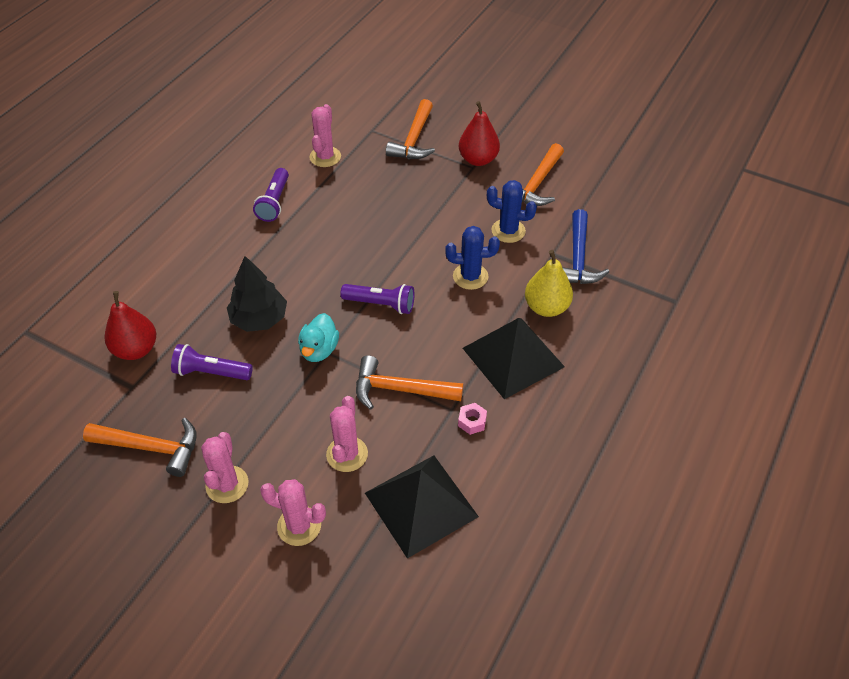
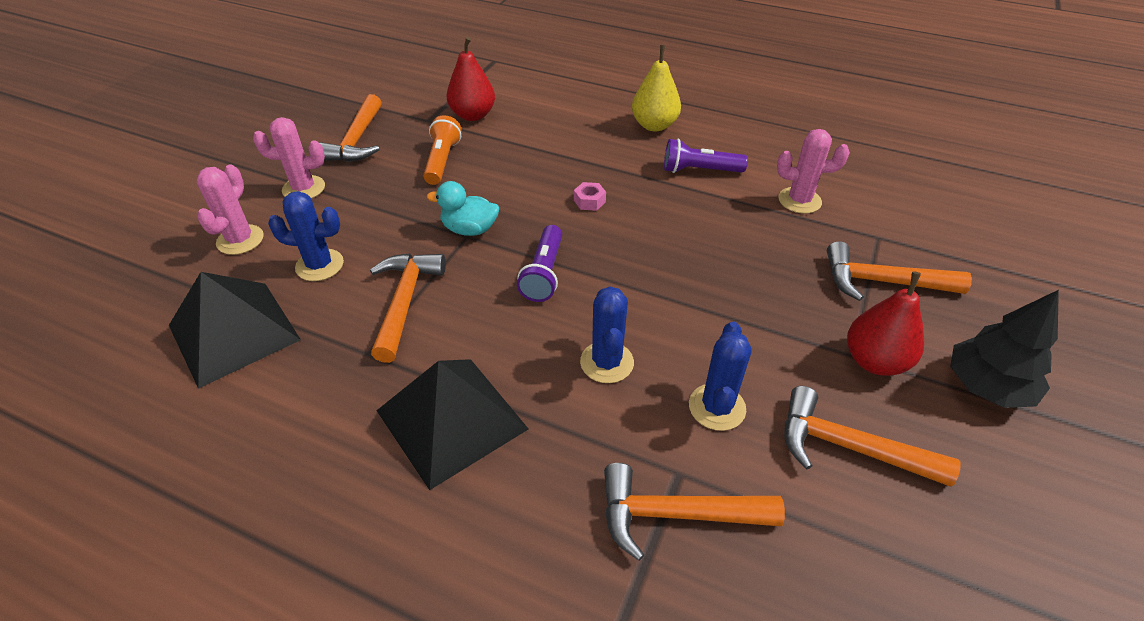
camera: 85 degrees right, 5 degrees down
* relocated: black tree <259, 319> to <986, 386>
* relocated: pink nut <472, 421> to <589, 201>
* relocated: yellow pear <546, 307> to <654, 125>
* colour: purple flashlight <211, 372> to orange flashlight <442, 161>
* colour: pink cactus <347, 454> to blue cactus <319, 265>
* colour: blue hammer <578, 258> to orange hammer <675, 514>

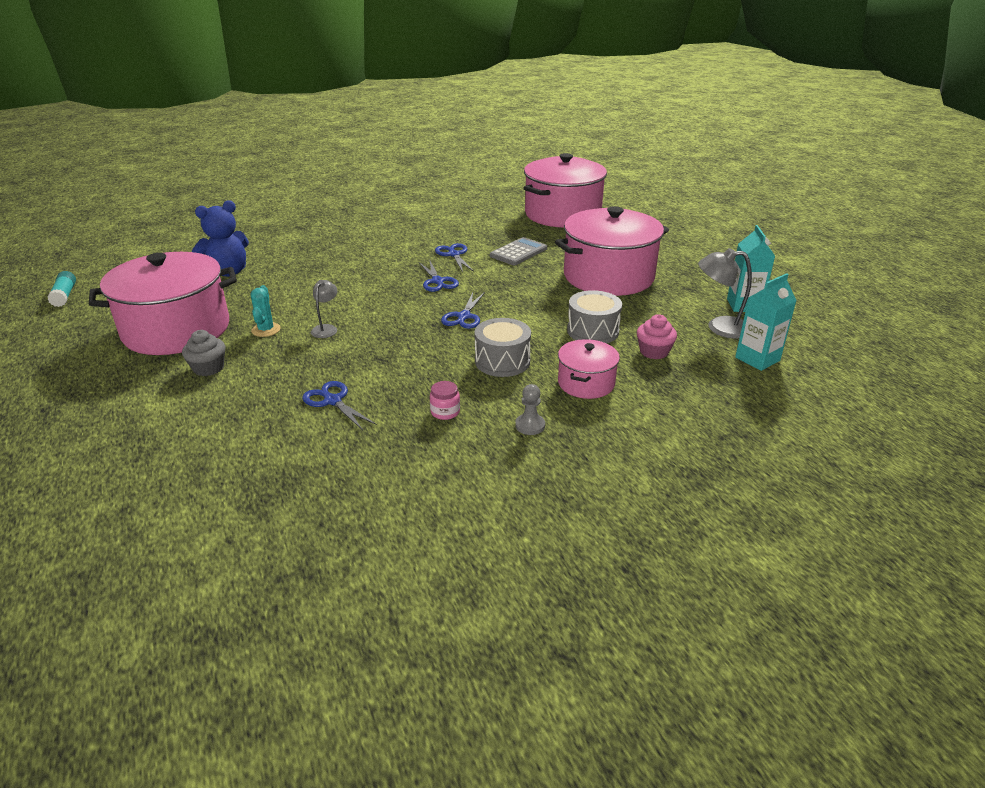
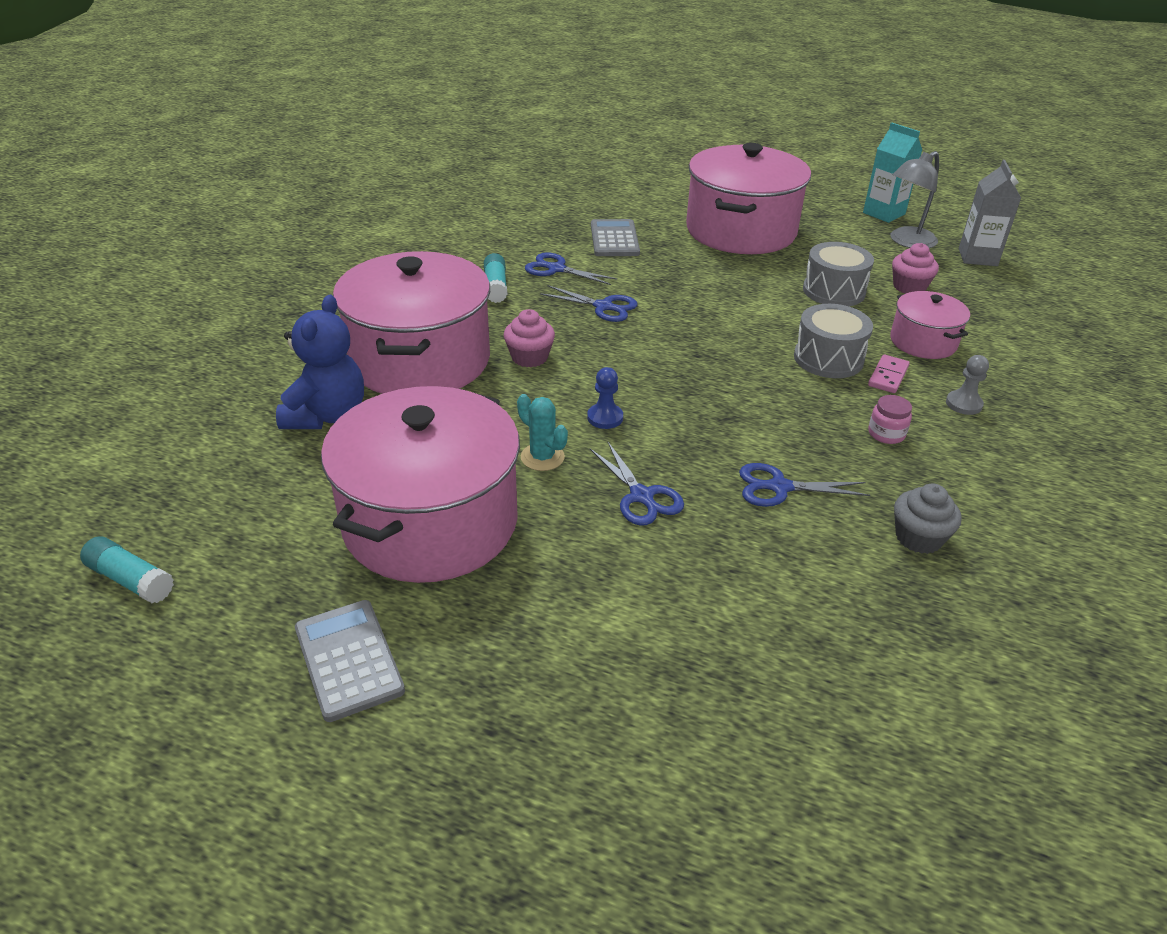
camera: 45 degrees left, 5 degrees up
* appeared: grey calculator <348, 660>
* appeared: turquoise glue stick <495, 287>
* appeared: pink cupcake <529, 357>
* appeared: pink domino <888, 376>
* relocated: grey cupcake <208, 368> to <918, 538>
* relocated: blue scissors <464, 317> to <642, 497>
* relocated: pink pot <562, 214> to <420, 360>
* exchanged: grey lamp <326, 328> to blue pawn <605, 418>
* colour: turquoise carton <757, 359> to grey carton <977, 257>

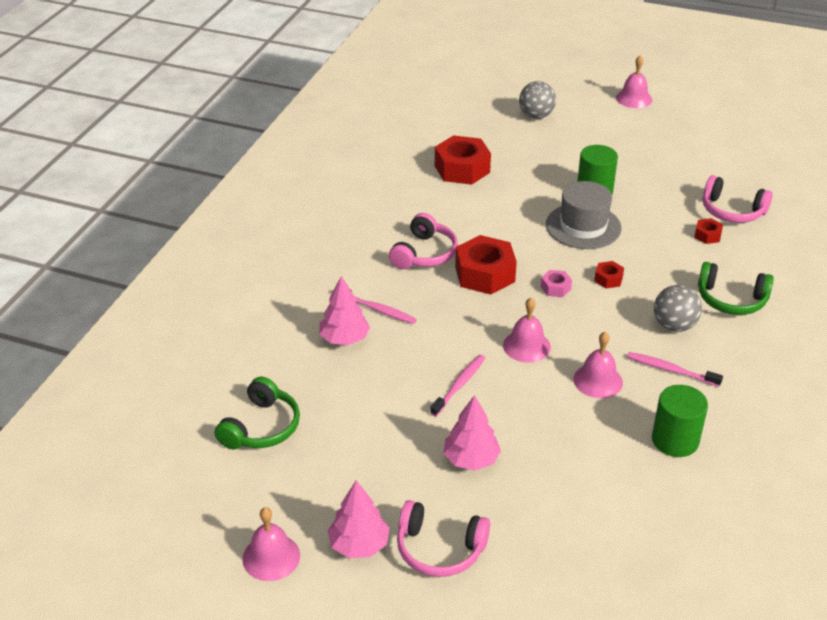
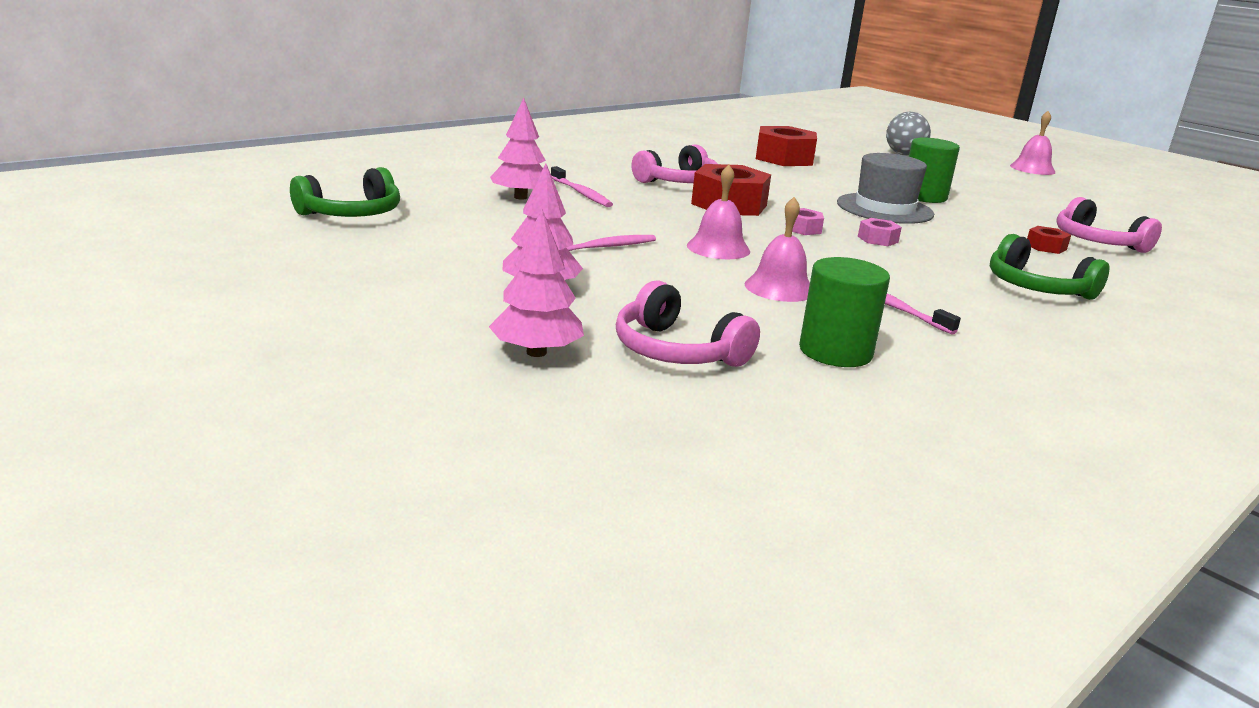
camera: 25 degrees right, 15 degrees down
* missing: pink bell <271, 557>
* missing: grey ball <674, 326>
* relocated: pink tree <359, 545> to <536, 352>
* relocated: pink headphones <439, 549> to <677, 351>
* colour: red nut <608, 279> to pink nut <878, 239>

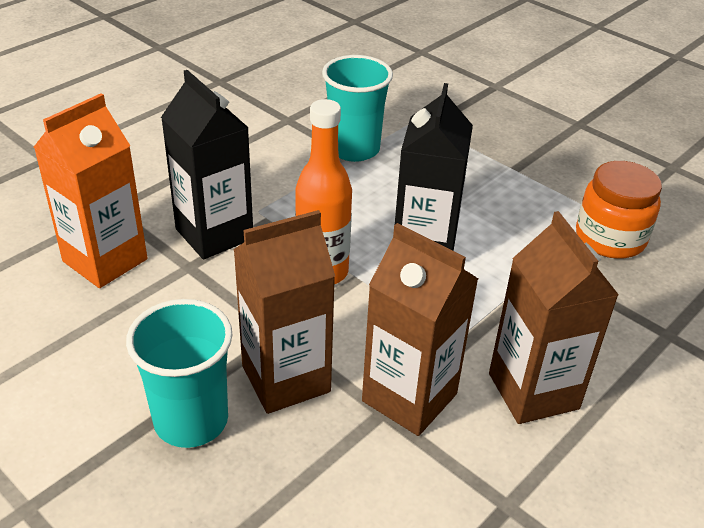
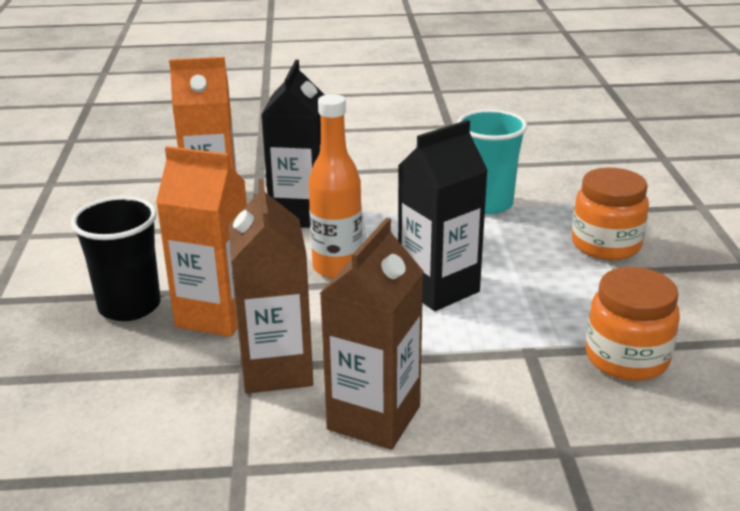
camera: 45 degrees right, 10 degrees down
* appeared: orange jar <606, 245>
* colour: turquoise cup <191, 420> to black cup <129, 306>
* colour: brown carton <286, 379> to orange carton <216, 315>

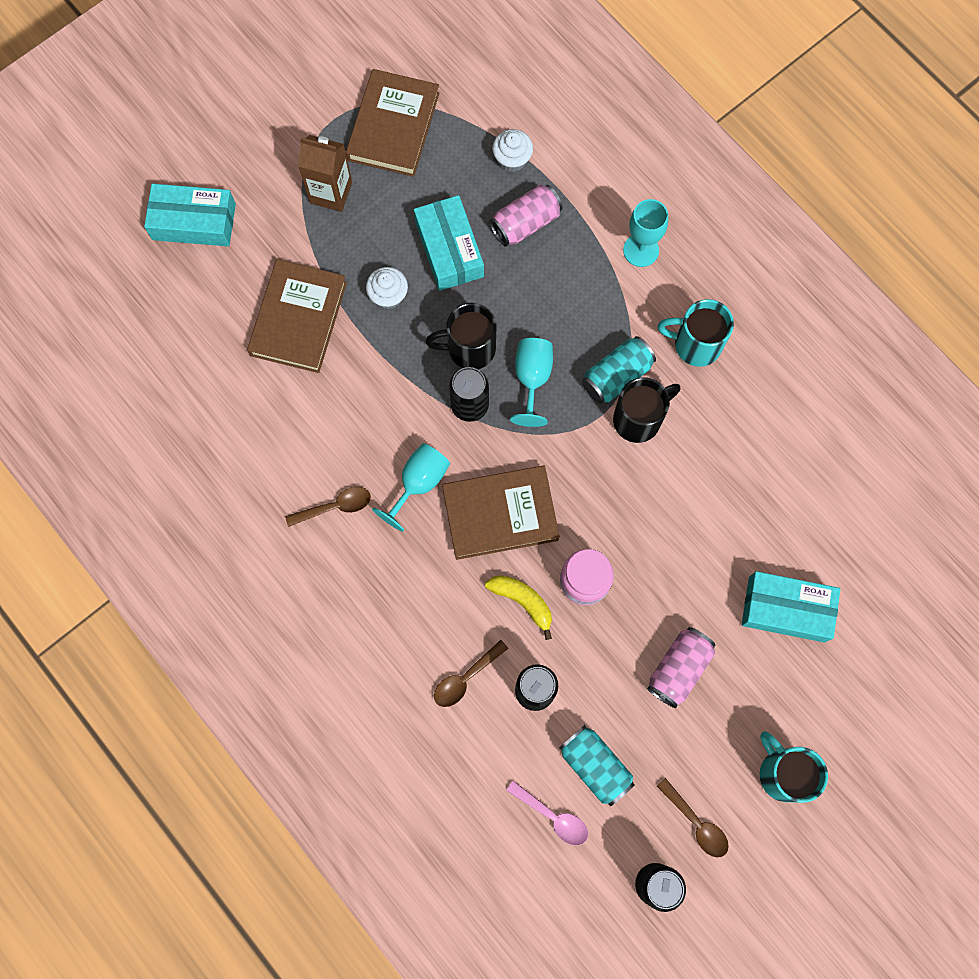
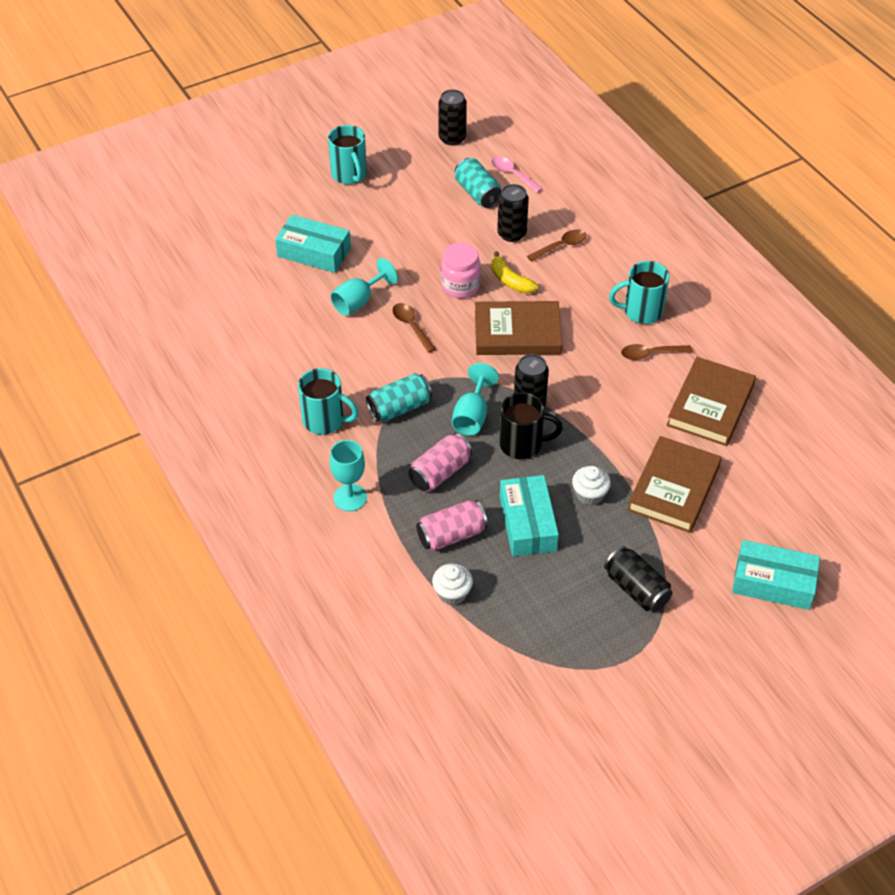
camera: 170 degrees left, 25 degrees down
* missing: black mug <638, 419>
* appeared: turquoise mug <641, 311>
* relocated: brown book <393, 126> to <710, 405>
* relocated: turquoise goblet <419, 483> to <358, 301>
* relocated: pink can <678, 669> to <440, 472>
* relocated: brown spoon <696, 823> to <411, 326>
* exchanged: brown carton <331, 193> to black can <636, 589>

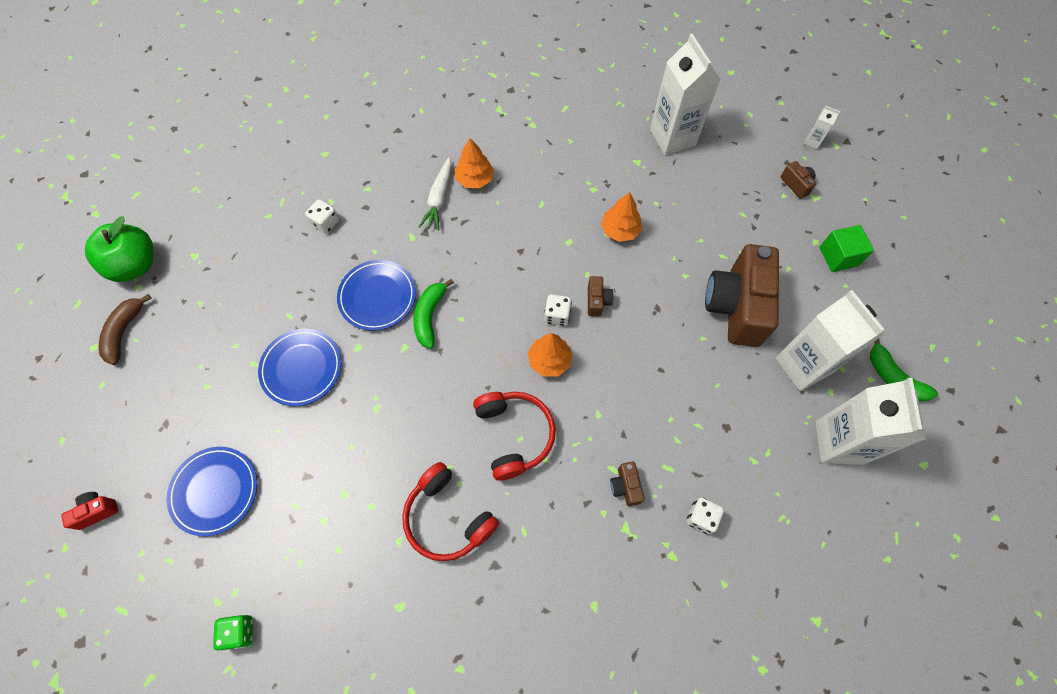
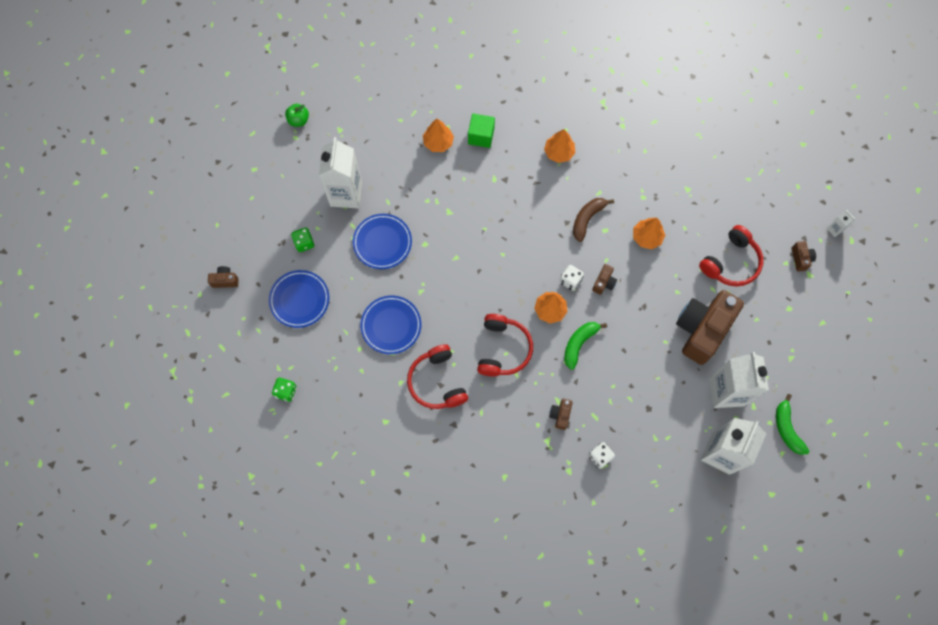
camera: 25 degrees right, 5 degrees up
* missing: white carrot <439, 199>
* appeared: green dice <304, 243>
* appeared: red headphones <731, 262>
* relocated: brown banana <124, 332> to <587, 219>
* relocated: blue plate <377, 297> to <391, 325>
* relocated: green banana <430, 316> to <579, 344>
* relocated: white carton <672, 137> to <346, 194>
* relocated: green cube <838, 256> to <481, 136>
* exchanged: white dice <326, 223> to orange tree <438, 142>
* colour: red camera <97, 511> to brown camera <225, 280>
* size: green apple <135, 265> = <298, 120> x0.54

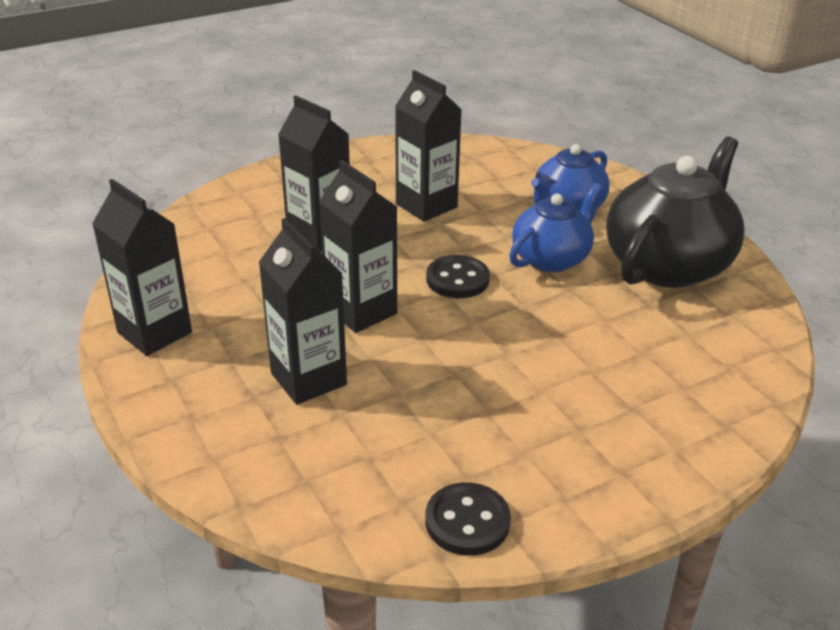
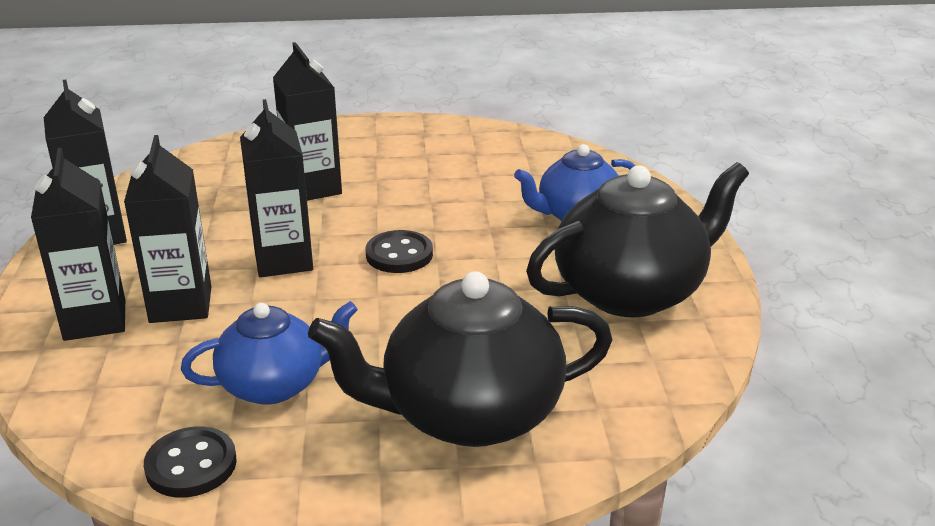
camera: 25 degrees right, 5 degrees down
* appeared: black teapot <468, 414>
* relocated: black carton <426, 205> to <95, 320>
* relocated: blue teapot <551, 258> to <274, 385>

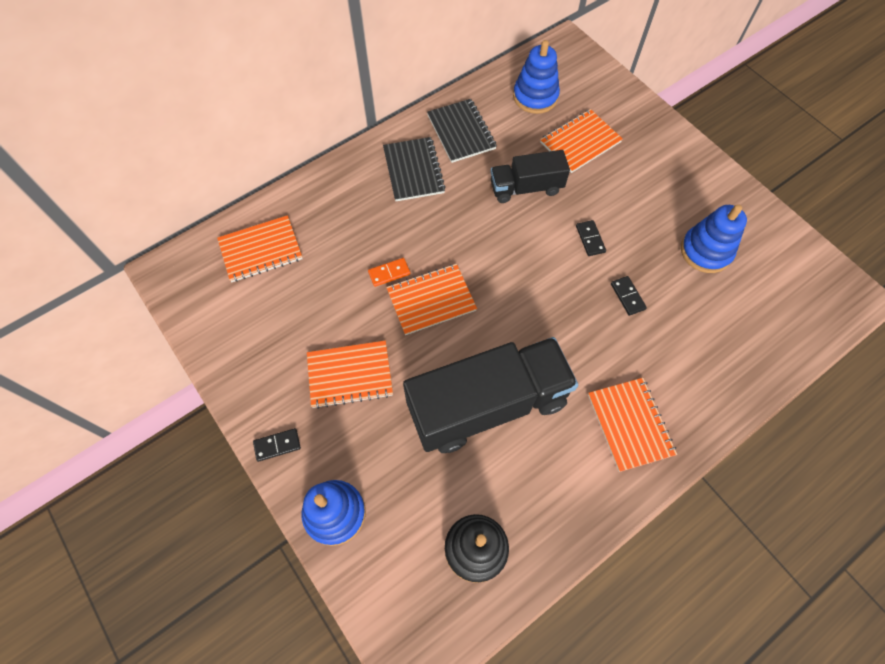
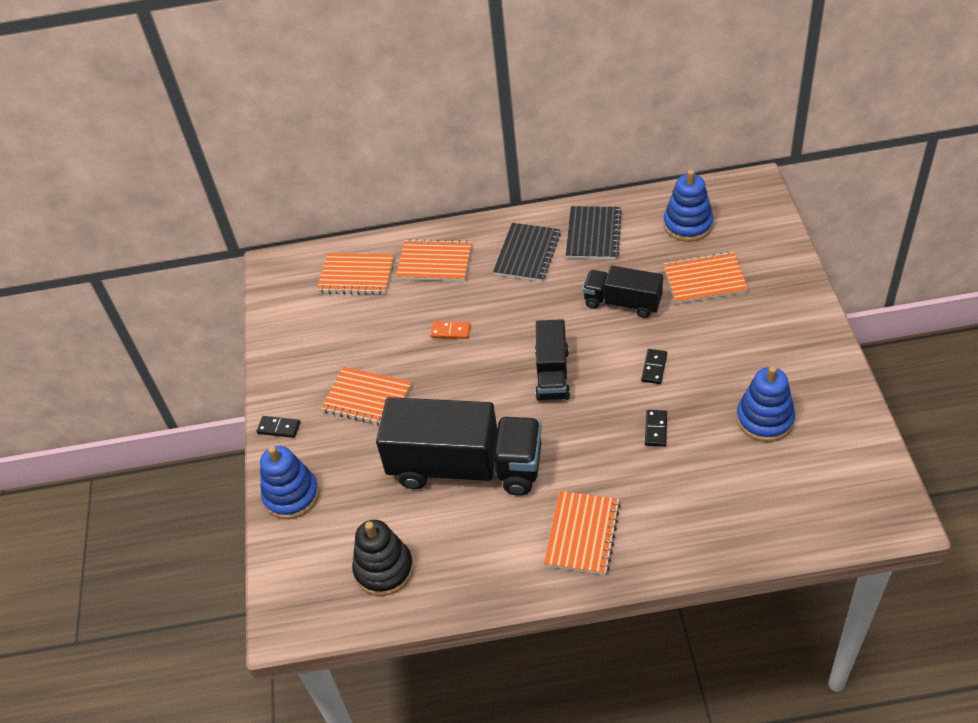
camera: 35 degrees right, 15 degrees down
* appeared: black truck <552, 374>
* relocated: orange notebook <431, 300> to <434, 262>

